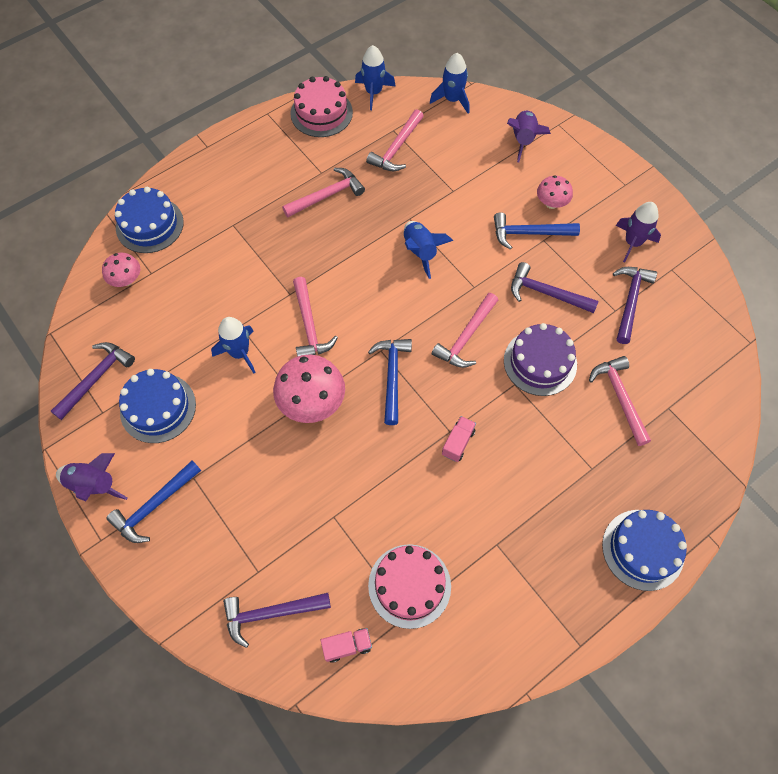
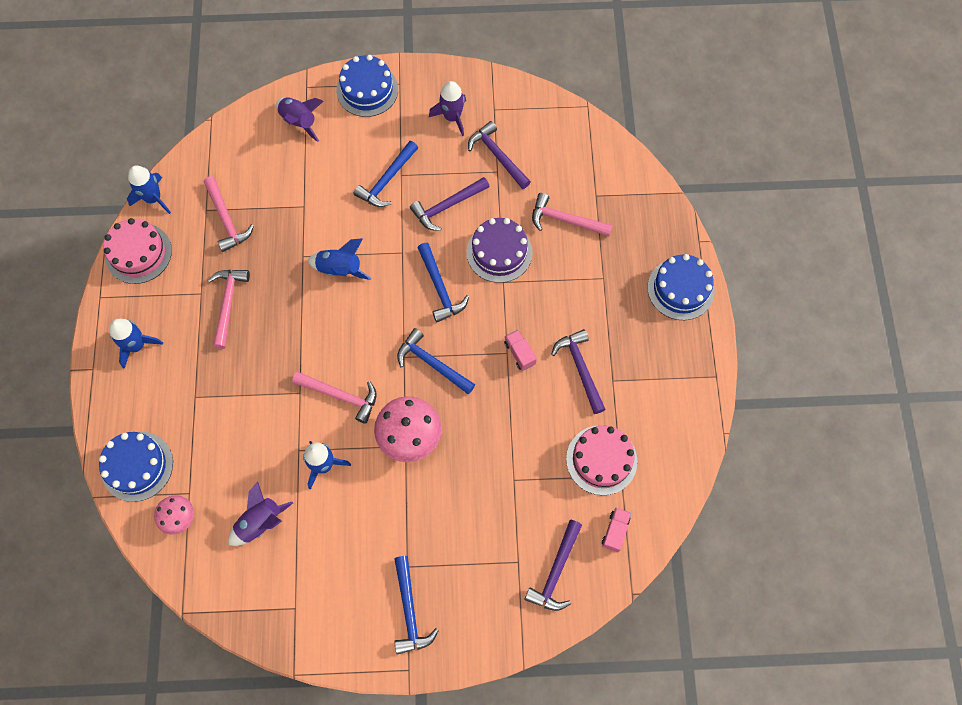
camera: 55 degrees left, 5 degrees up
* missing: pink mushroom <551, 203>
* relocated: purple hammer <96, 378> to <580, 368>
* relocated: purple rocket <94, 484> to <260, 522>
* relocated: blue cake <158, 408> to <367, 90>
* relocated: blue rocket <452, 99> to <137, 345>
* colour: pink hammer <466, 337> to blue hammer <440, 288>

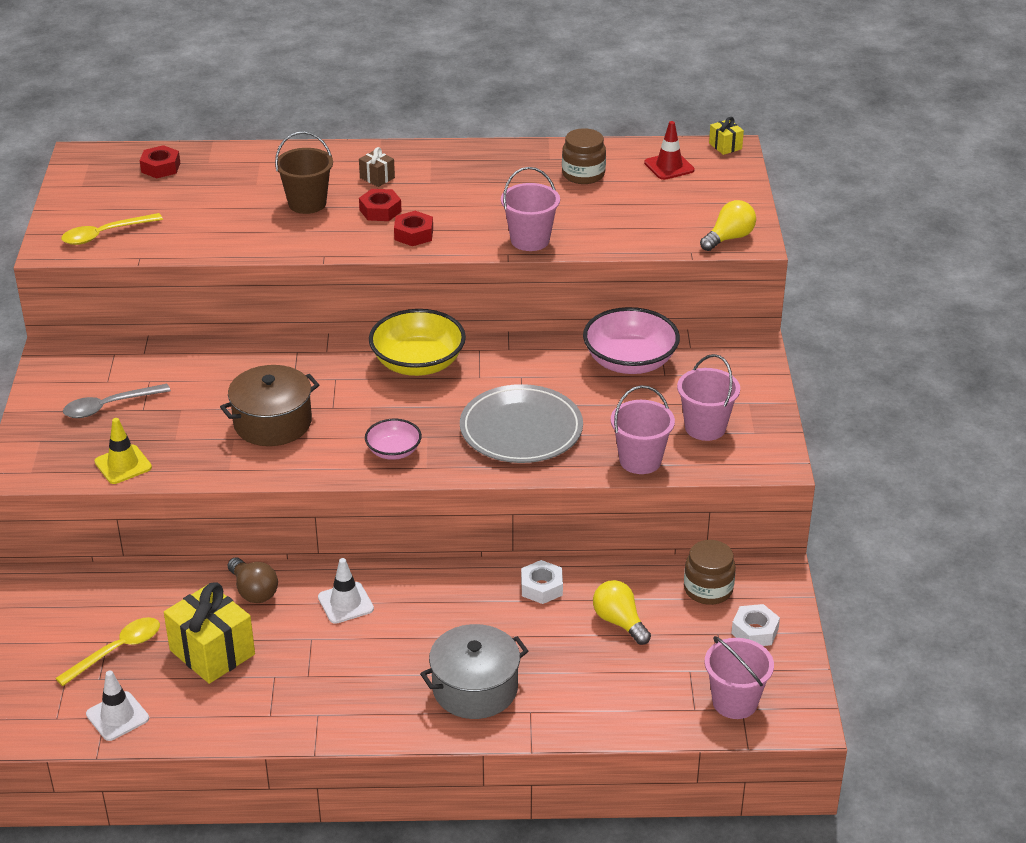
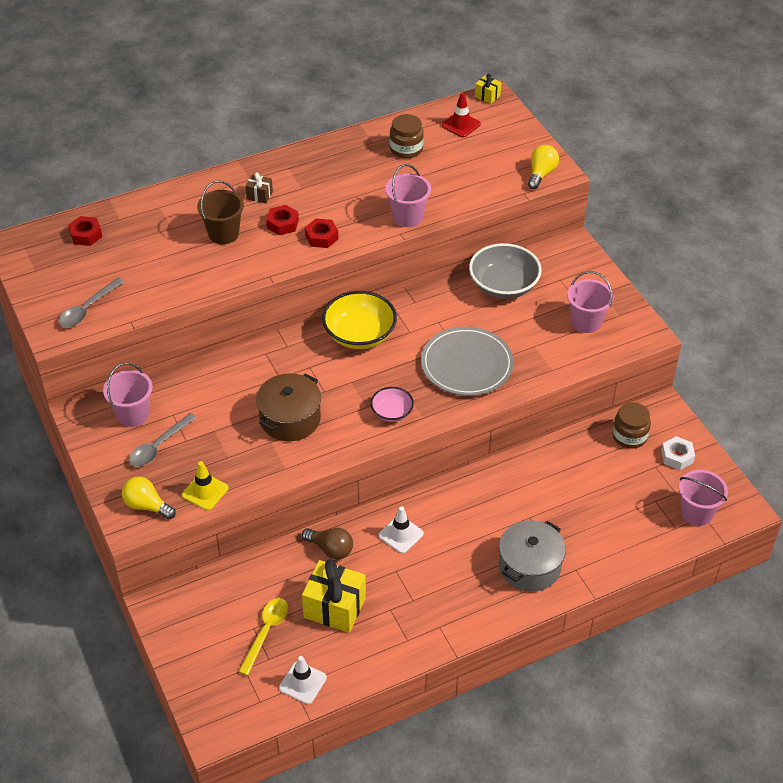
camera: 25 degrees left, 10 degrees up
* missing: white nut <541, 587>
* relocated: yellow light bulb <619, 622> to <147, 506>
* relocated: pink bucket <640, 460> to <133, 414>
* colour: yellow spoon <105, 234> to grey spoon <87, 309>
* colour: pink bowl <630, 362> to grey bowl <503, 285>

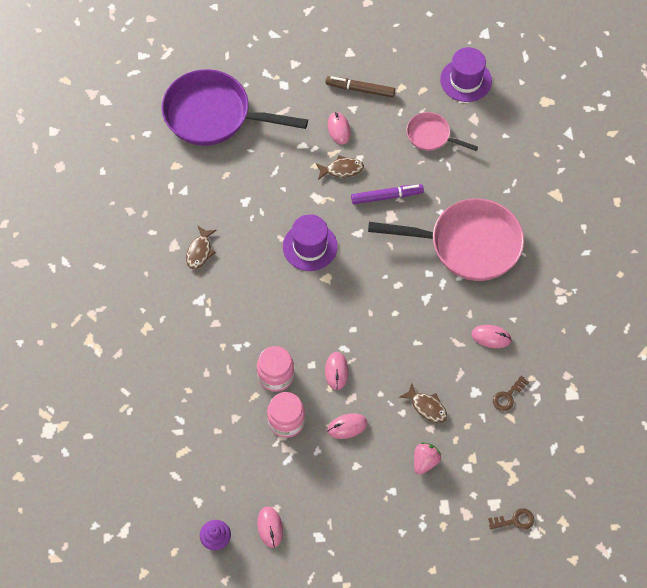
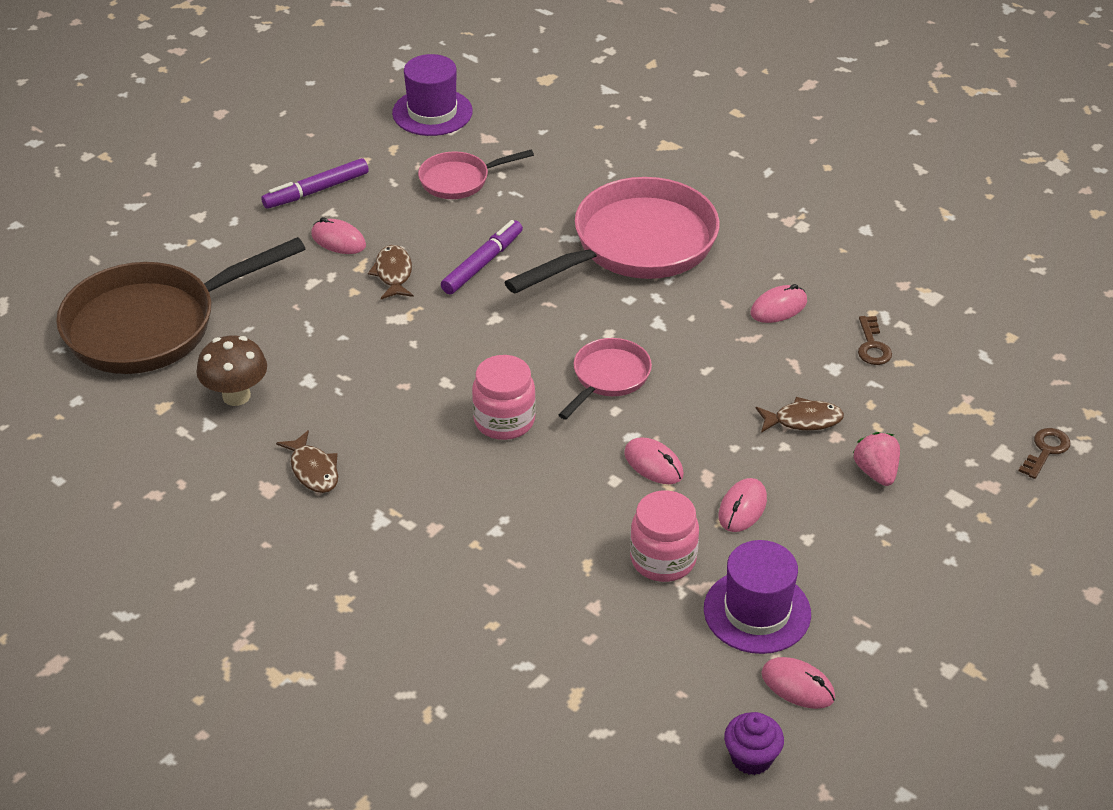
camera: 45 degrees left, 20 degrees down
* appeared: brown mushroom <236, 396>
* appeared: pink pan <608, 377>
* relocated: pink jar <276, 376> to <504, 421>
* relocated: purple hat <310, 246> to <757, 611>
* colour: purple pan <213, 115> to brown pan <151, 325>
* colour: brown marker <360, 89> to purple marker <316, 191>
* spun: brown fish <342, 169> = <393, 273> 45 degrees counterclockwise

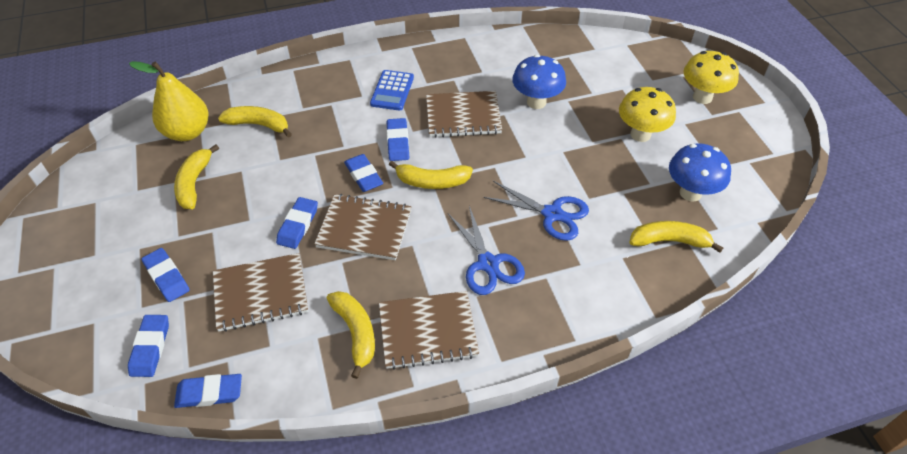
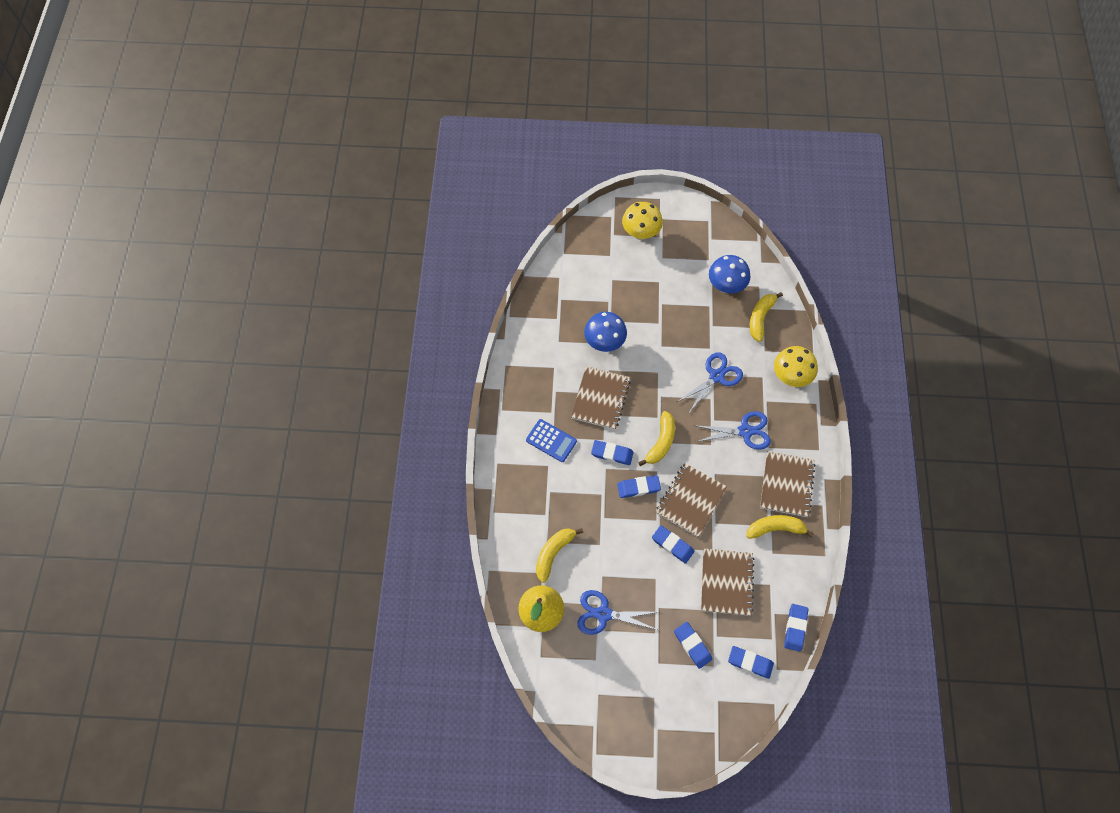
camera: 70 degrees left, 15 degrees up
* relocated: yellow mushroom <640, 134> to <790, 377>
* exchanged: yellow banana <194, 183> to blue scissors <603, 614>
* spun: blue eraser <166, 277> = <692, 645> 75 degrees clockwise

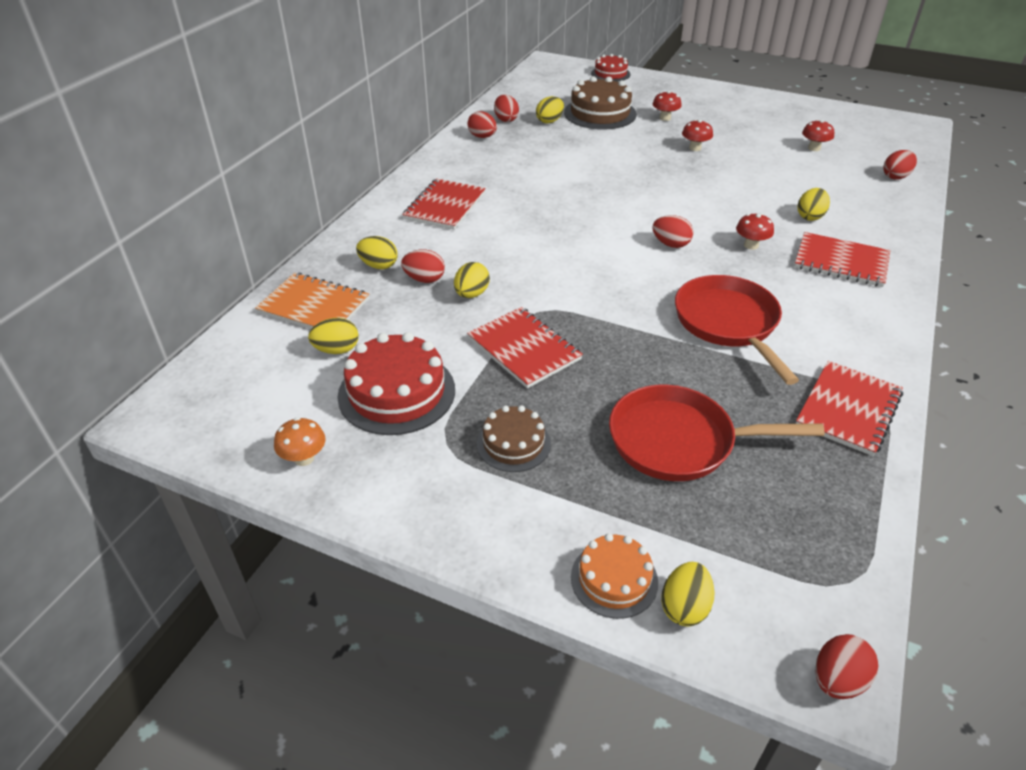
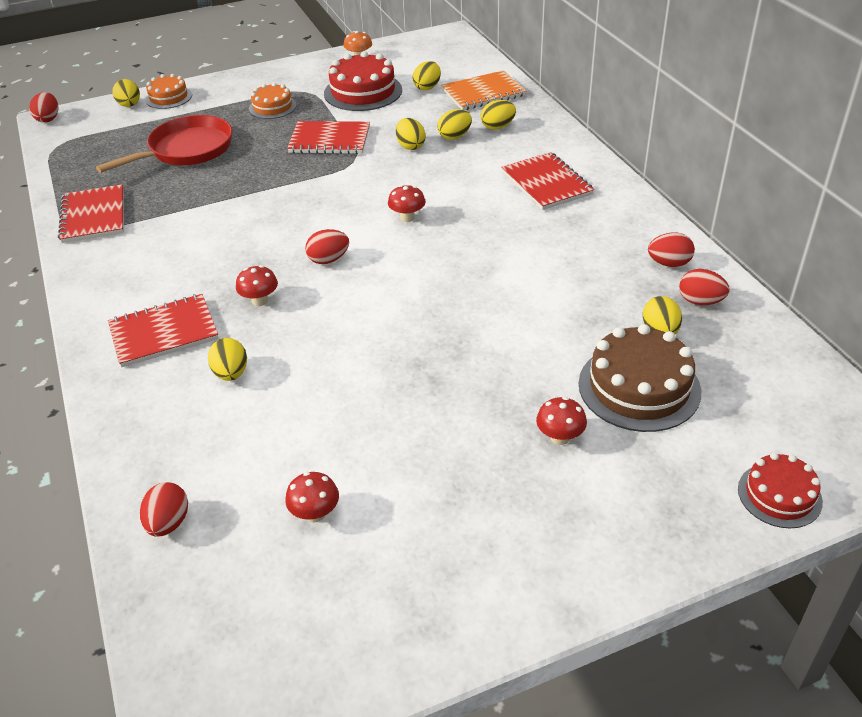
camera: 135 degrees right, 0 degrees up
* missing: red pan <728, 323>
* relocated: red mushroom <695, 148> to <407, 217>
* colour: red egg <424, 279> to yellow egg <455, 136>
* colour: brown cake <513, 443> to orange cake <272, 107>

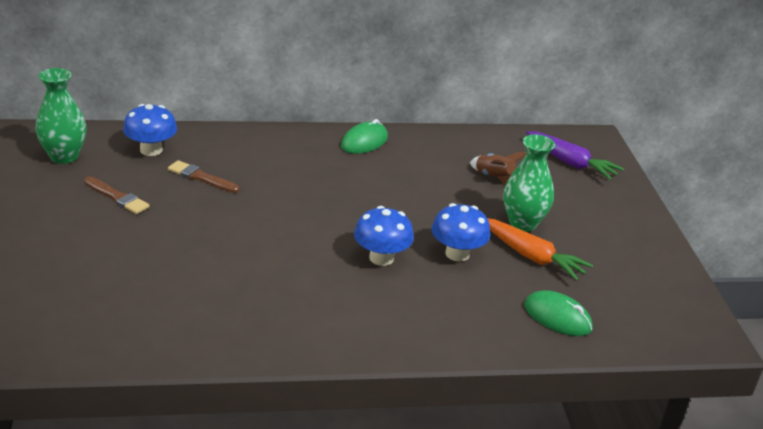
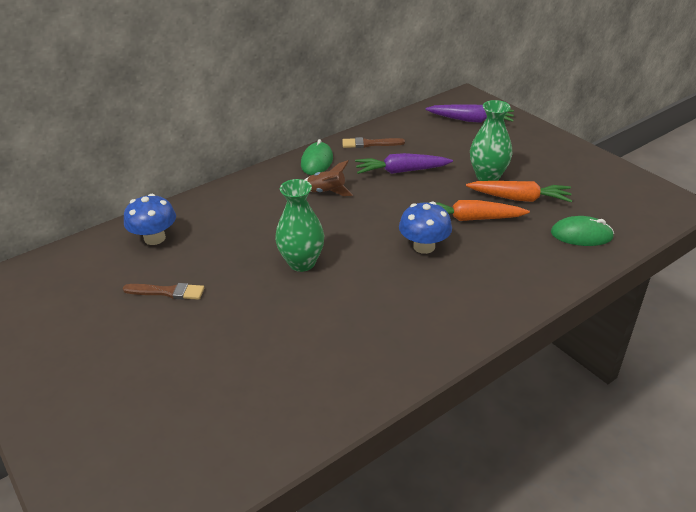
camera: 25 degrees left, 5 degrees up
* appeared: purple carrot <401, 171>
* relocated: green vase <64, 156> to <302, 263>
* relocated: brown brush <201, 177> to <370, 144>
* relocated: brown rocket <494, 178> to <326, 192>
* exchanged: blue mushroom <457, 254> to orange carrot <470, 219>

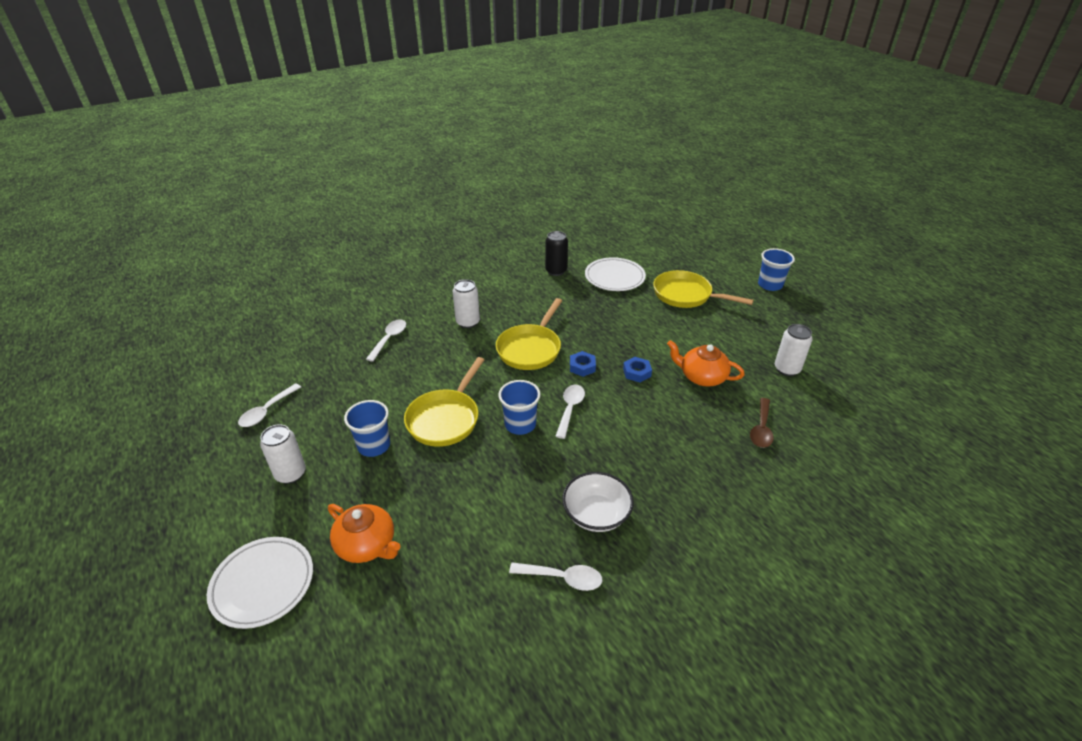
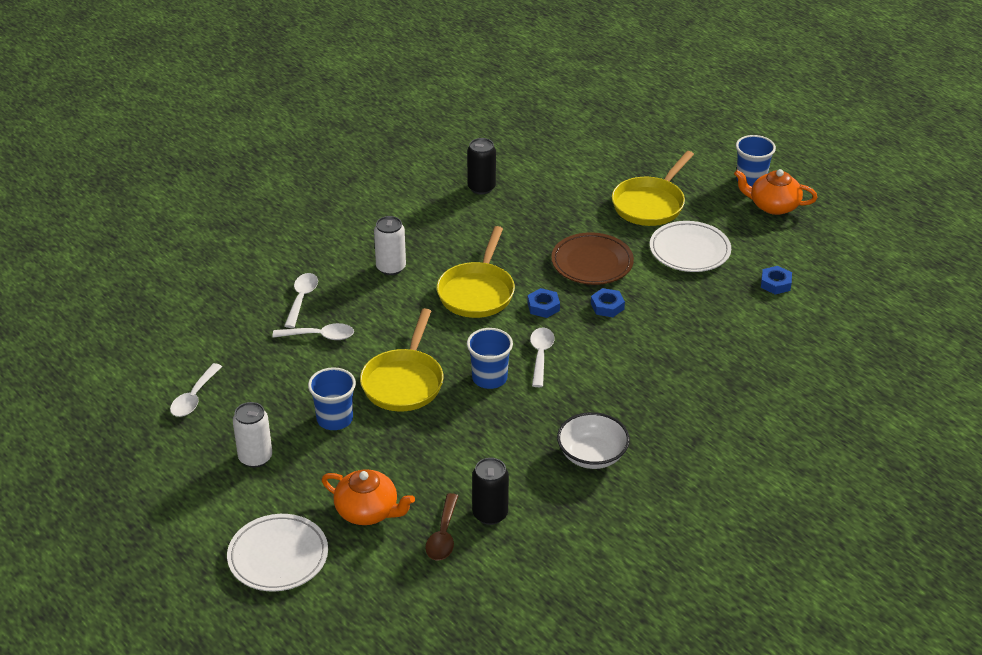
camera: 10 degrees left, 0 degrees up
* appeared: black can <490, 514>
* appeared: brown plate <592, 263>
* relocated: white spoon <562, 578> to <320, 336>
* relocated: white plate <614, 277> to <689, 250>
* relocated: orange teapot <701, 377> to <773, 206>
* relocated: brown spoon <761, 429> to <443, 535>
* exchanged: white can <787, 369> to blue nut <775, 283>
* spun: yellow pan <686, 295> = <650, 204> 75 degrees counterclockwise

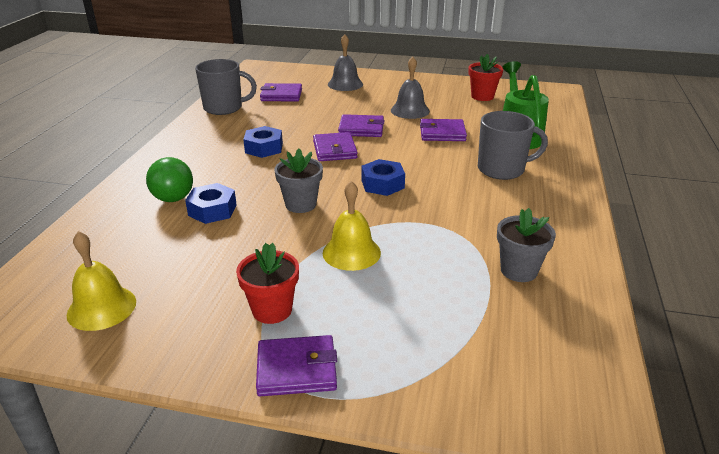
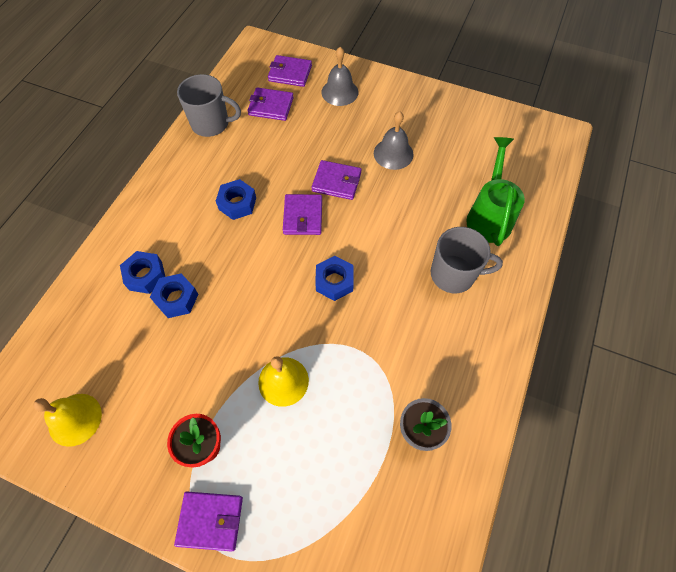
camera: 10 degrees right, 30 degrees up
* missing: grey flower pot <301, 204>
* missing: red flower pot <482, 96>
* relocated: purple wallet <442, 133> to <290, 73>
* exchanged: green ball <173, 199> to blue nut <145, 276>

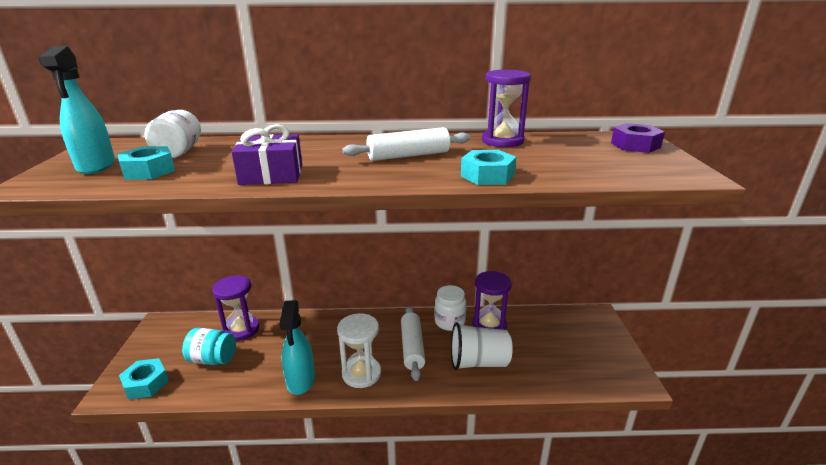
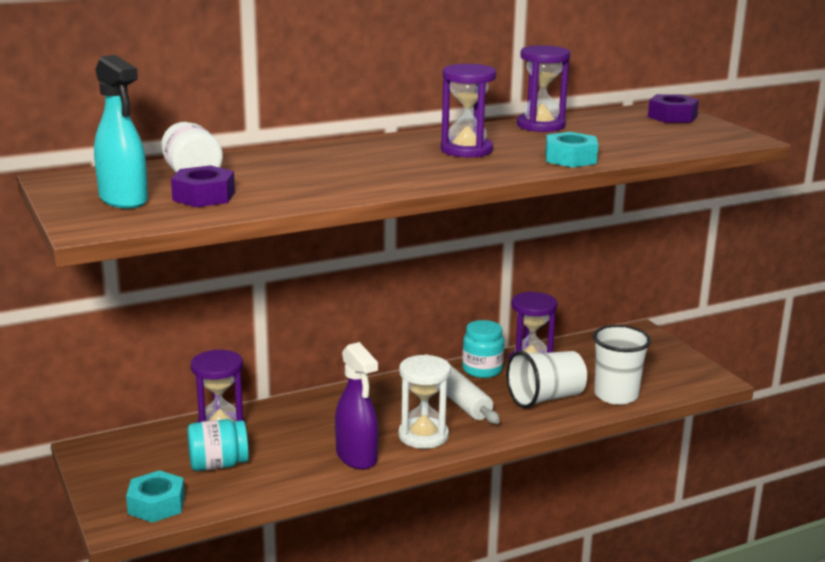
camera: 25 degrees left, 5 degrees down
* missing: purple gift <271, 175>
* appeared: white cup <616, 395>
* exchanged: white rolling pin <408, 156> to purple hourglass <466, 150>
* colour: turquoise nut <149, 171> to purple nut <204, 196>
* colour: turquoise spray bottle <300, 380> to purple spray bottle <357, 457>
* colour: white jar <449, 322> to turquoise jar <482, 370>

